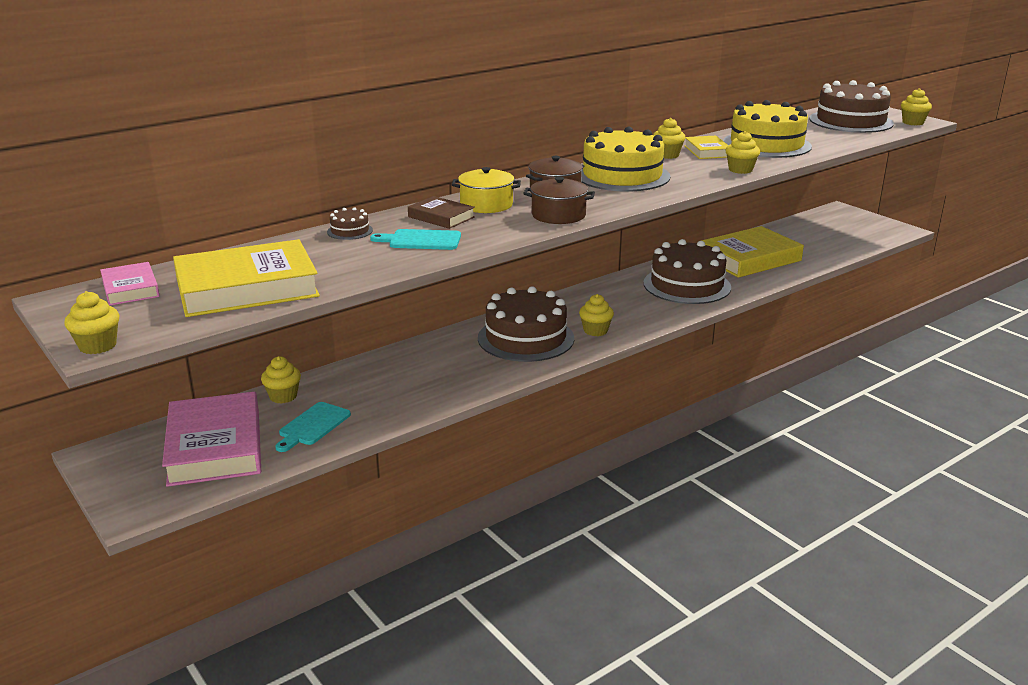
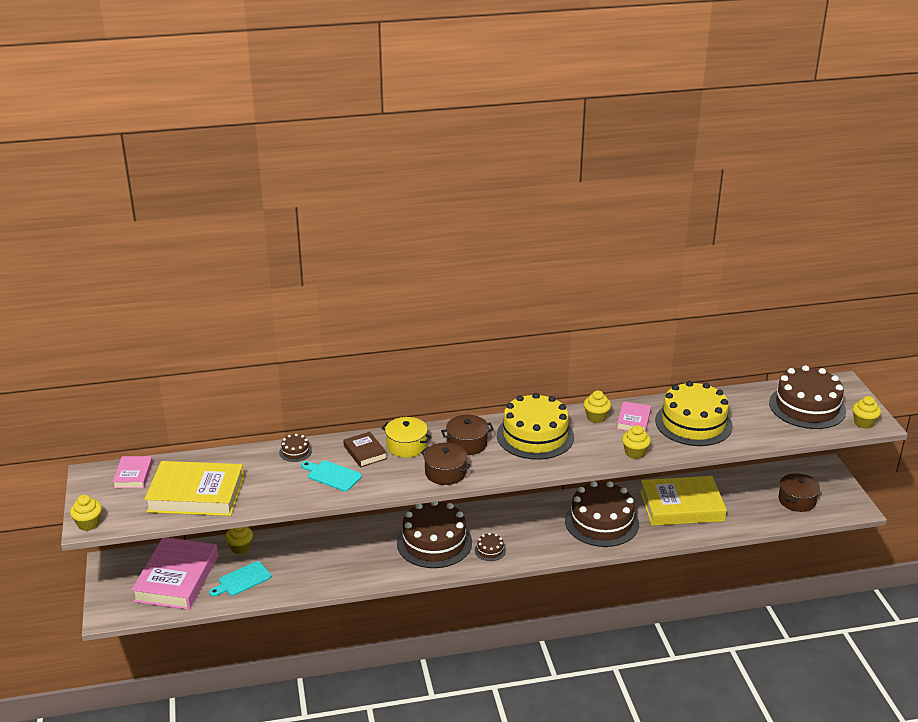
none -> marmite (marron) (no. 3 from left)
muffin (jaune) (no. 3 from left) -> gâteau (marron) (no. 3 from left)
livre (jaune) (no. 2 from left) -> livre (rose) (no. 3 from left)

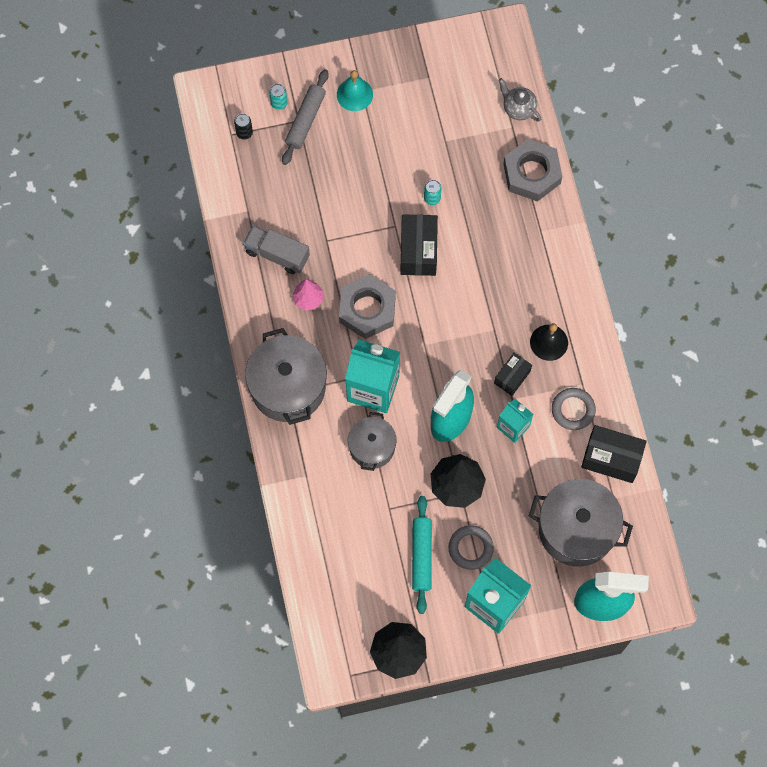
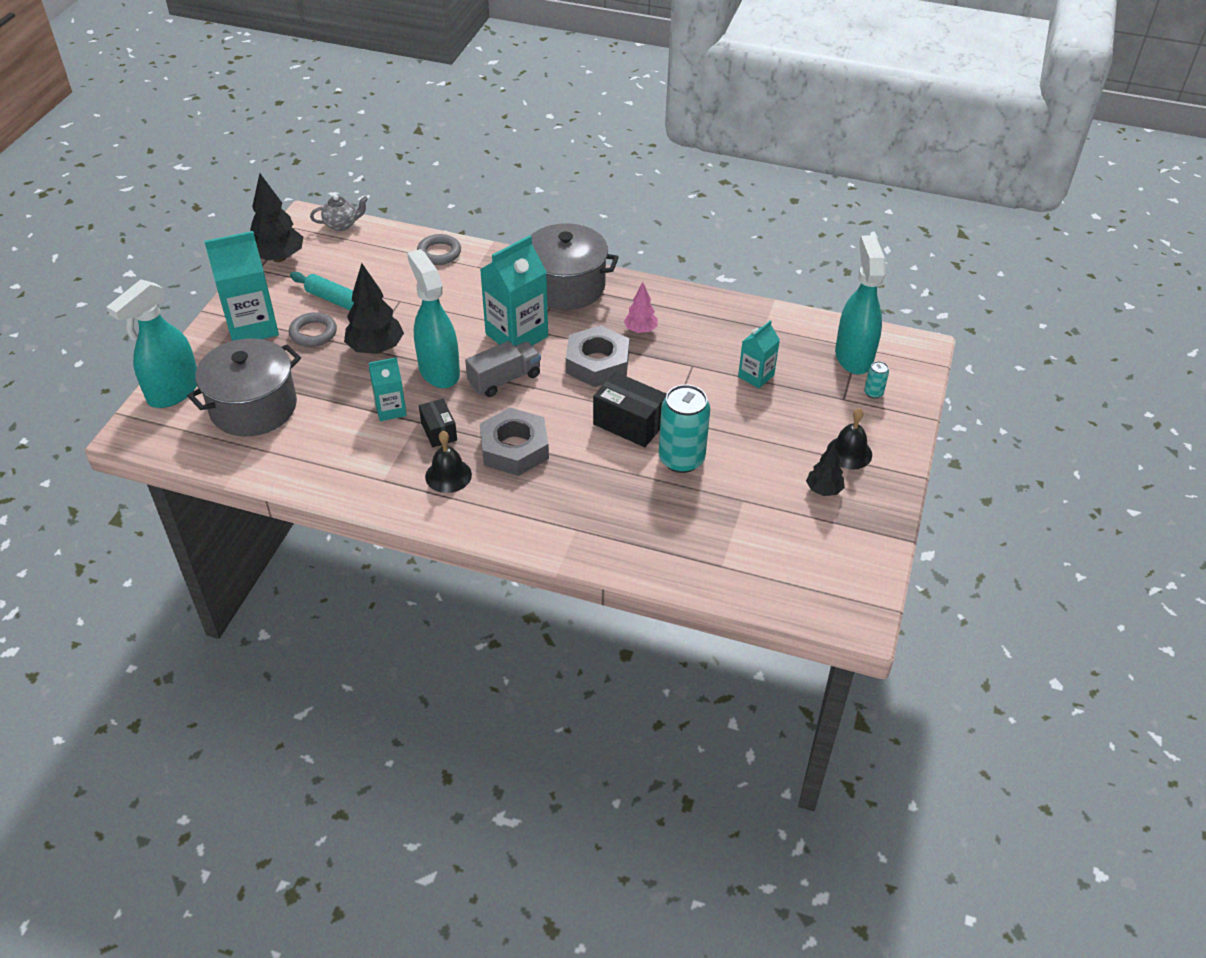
rouleau à pâtisserie (gris) -> none
marmite (gris) (no. 2 from left) -> none
boîte (noir) (no. 3 from left) -> none
none -> brique de lait (turquoise) (no. 4 from left)
none -> arbre (noir) (no. 3 from left)
camion (gris), shifted
théière (gris), shifted
écrou (gris) (no. 2 from left in the first image) -> écrou (gris) (no. 1 from left), shifted
anneau (gris) (no. 2 from left), shifted
canette (noir) -> vaporisateur (turquoise) (no. 3 from left)
cloche (turquoise) -> cloche (noir) (no. 2 from left)
canette (turquoise) (no. 2 from left in the first image) -> canette (turquoise) (no. 1 from left), x2.25

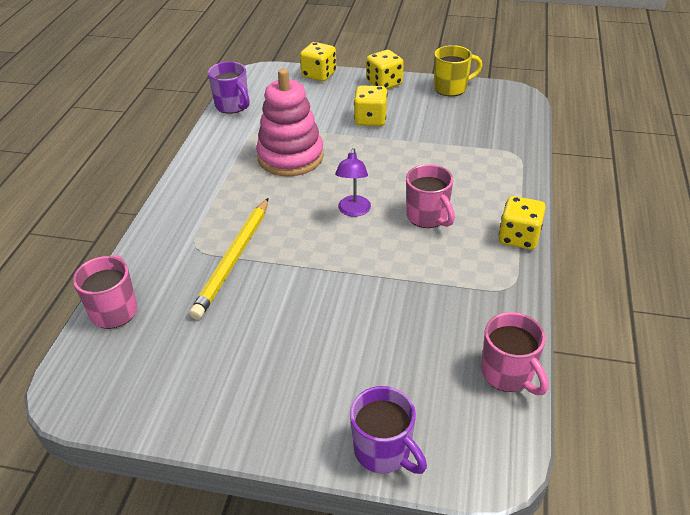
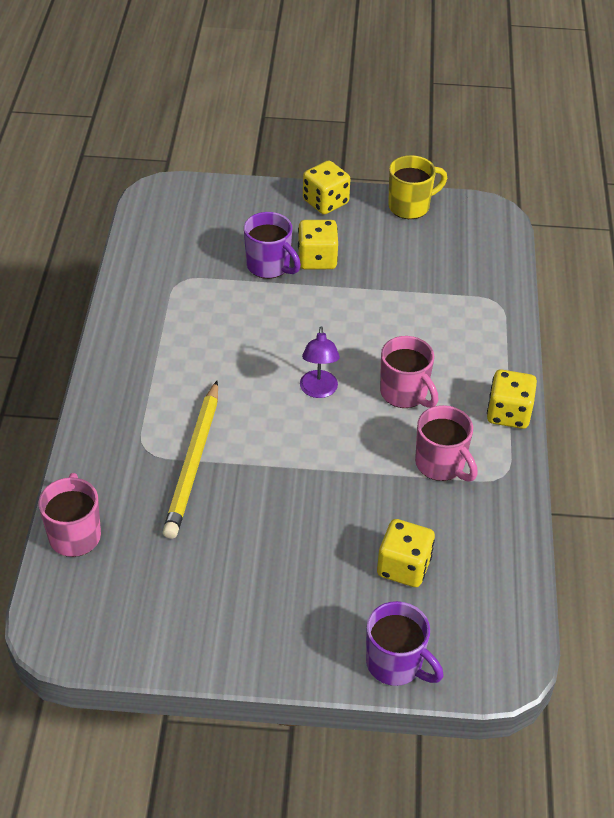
jouet à empiler (rose) -> none
tasse (violet) (no. 1 from left), shifted
dé (jaune) (no. 1 from left in the first image) -> dé (jaune) (no. 3 from left), shifted
tasse (rose) (no. 3 from left), shifted

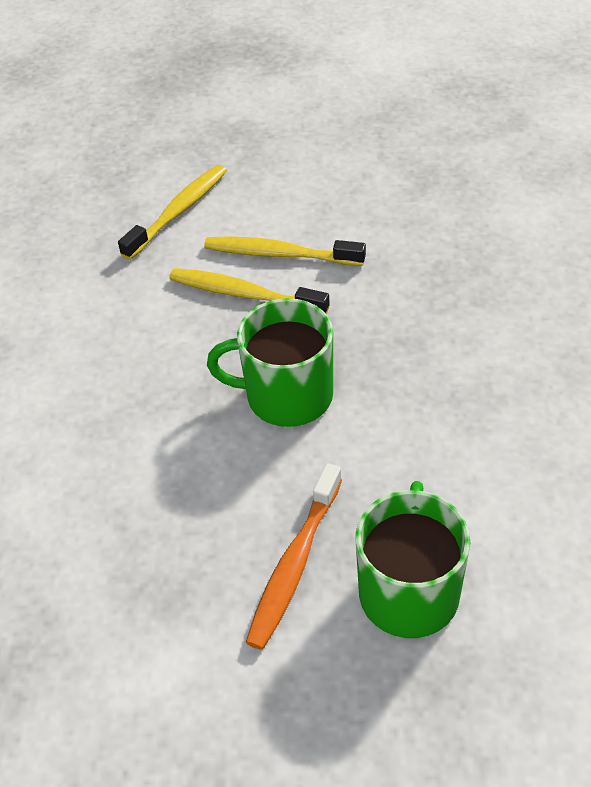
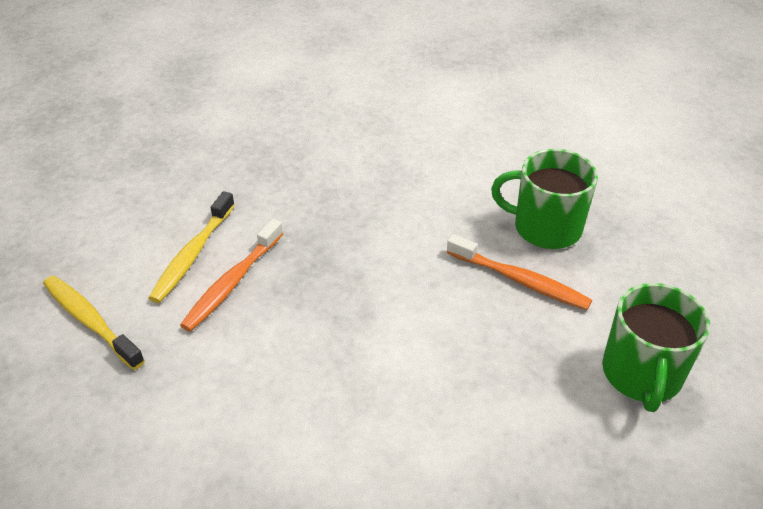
tasse (vert) (no. 1 from left in the first image) -> tasse (vert) (no. 2 from left), shifted
brosse à dents (jaune) (no. 2 from left) -> brosse à dents (orange) (no. 1 from left)

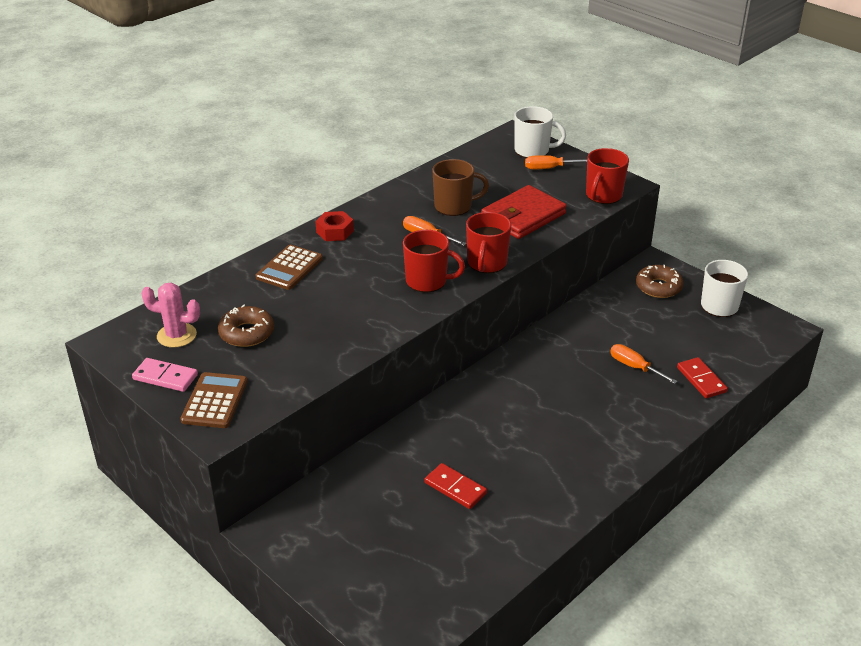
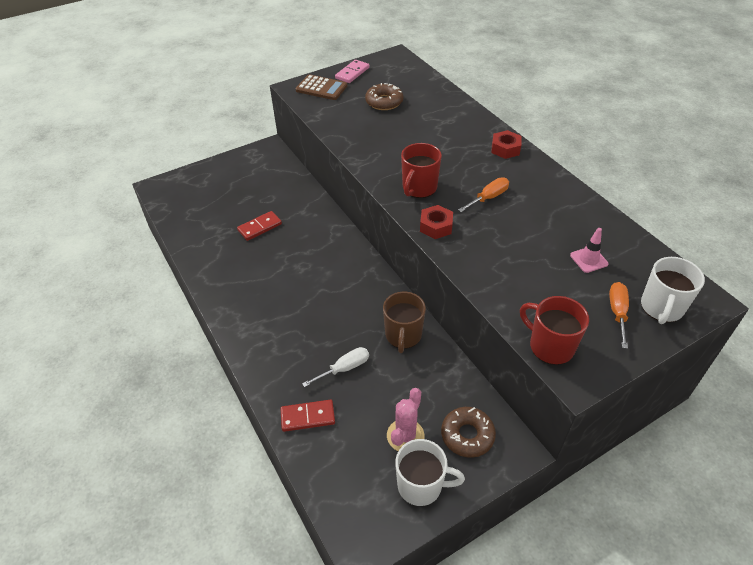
calculatrice (marron) (no. 2 from left) -> none
portefeuille (rouge) -> none
none -> cône de chantier (rose)
cactus (rose), shifted
tasse (marron), shifted
tasse (rouge) (no. 2 from left) -> écrou (rouge) (no. 1 from left)
tournevis (orange) (no. 3 from left) -> tournevis (blanc)

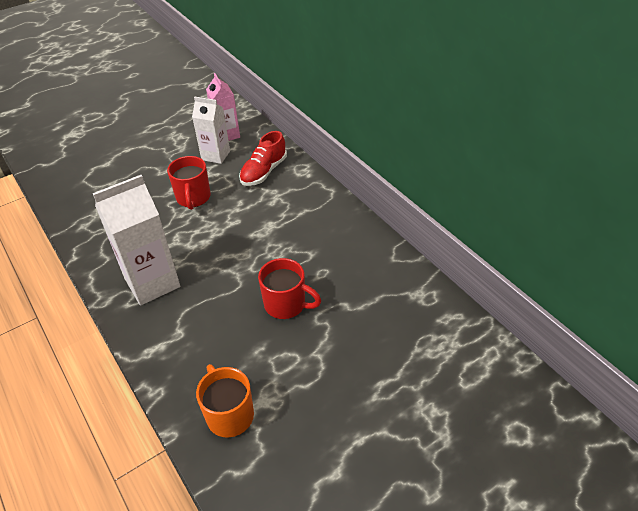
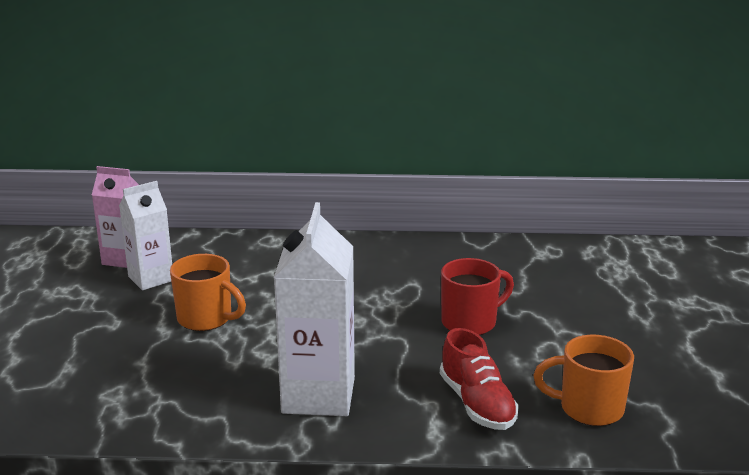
chaussure (rouge), shifted
tasse (rouge) (no. 1 from left) -> tasse (orange) (no. 1 from left)

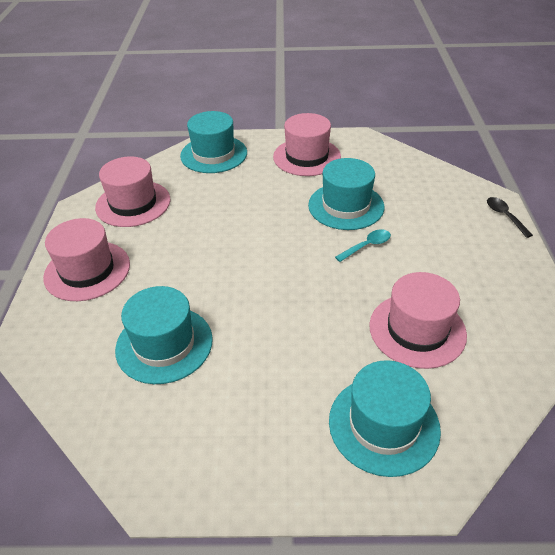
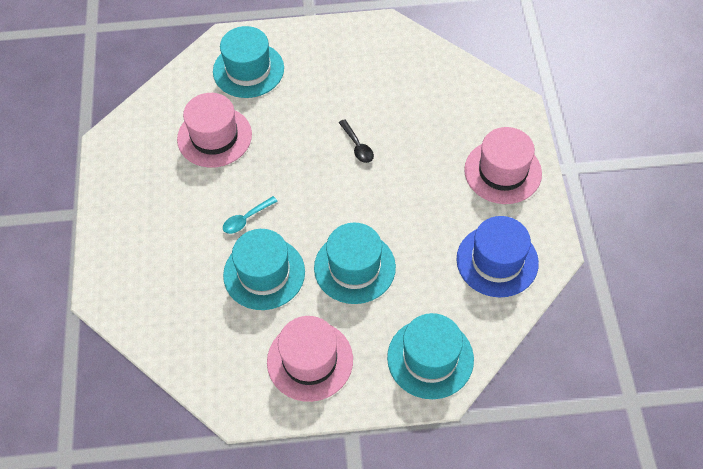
chapeau (turquoise) (no. 1 from left in the first image) -> chapeau (turquoise) (no. 3 from left), shifted
cuillère (noir), shifted
chapeau (rose) (no. 2 from left) -> chapeau (bleu)

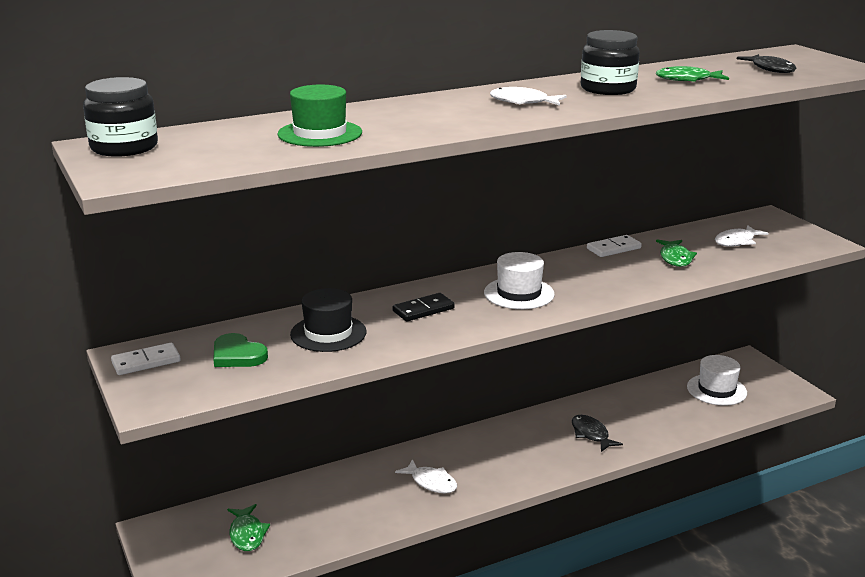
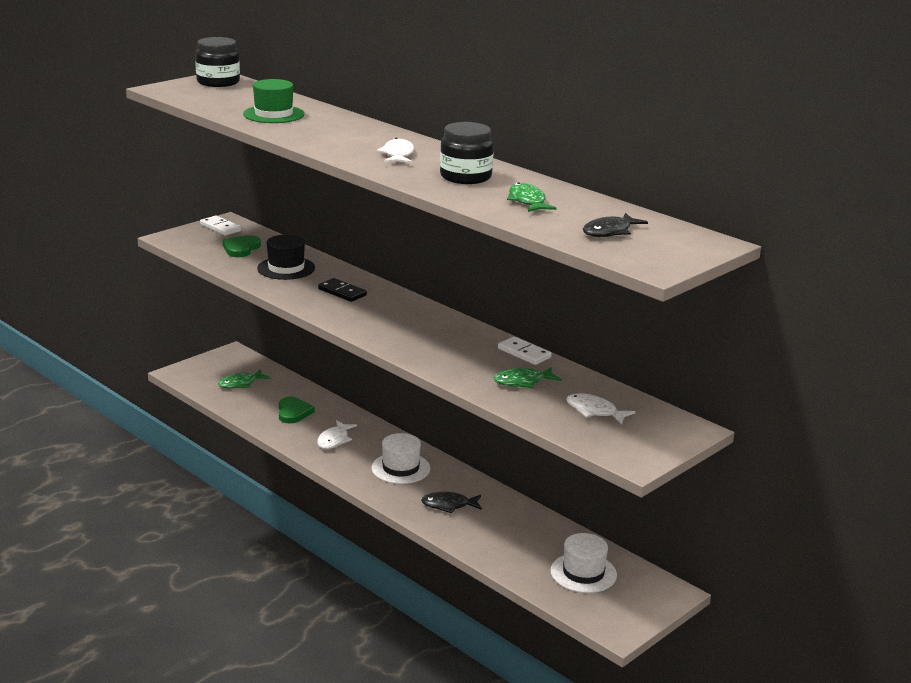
none -> cœur (vert) (no. 2 from left)
chapeau (blanc) (no. 1 from left), shifted
poisson (noir) (no. 1 from left), 135 degrees counterclockwise

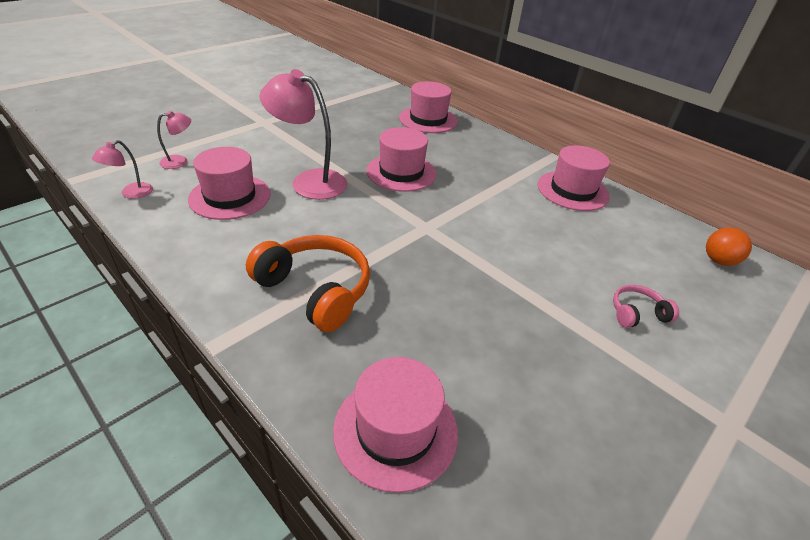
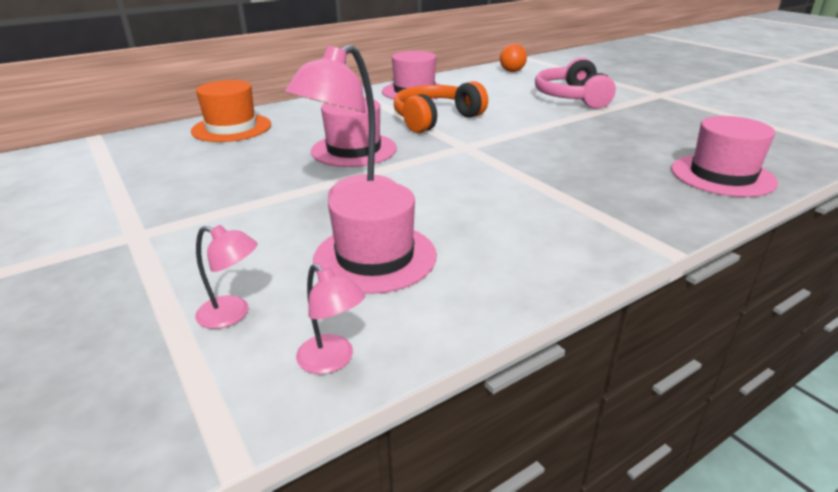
casque audio (orange), shifted
chapeau (rose) (no. 4 from left) -> chapeau (orange)
lampe (rose) (no. 2 from left in the first image) -> lampe (rose) (no. 1 from left), 120 degrees clockwise
casque audio (rose), x1.95

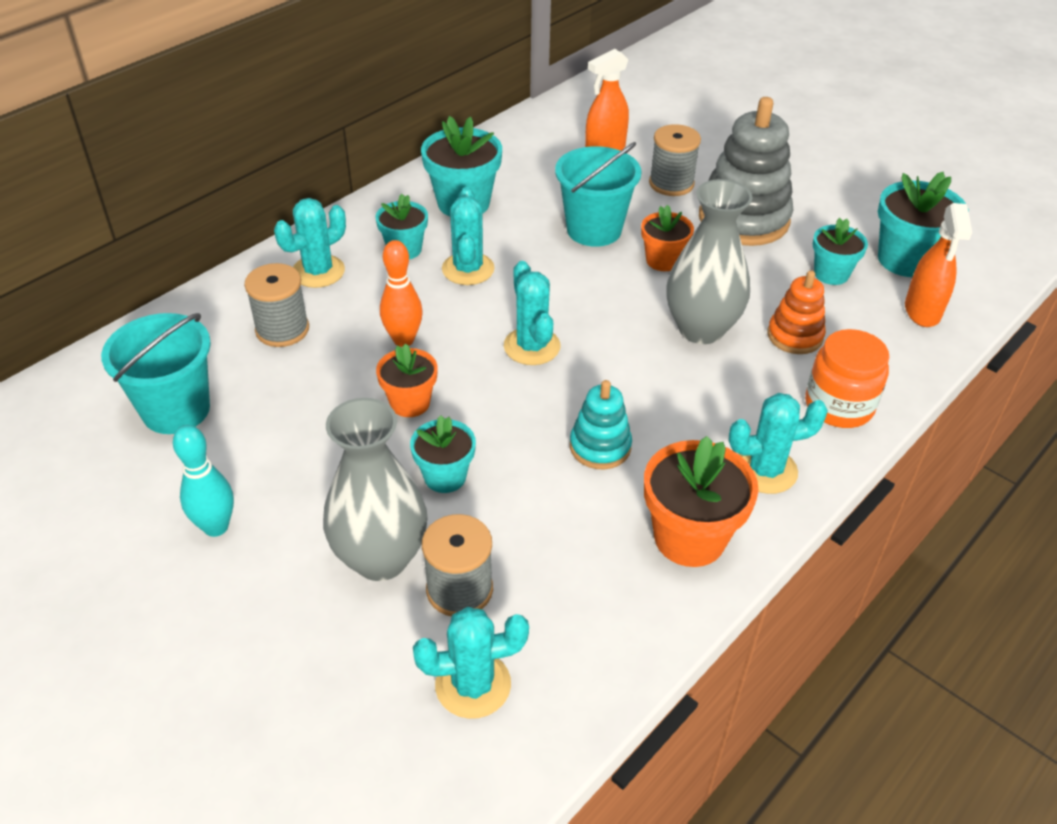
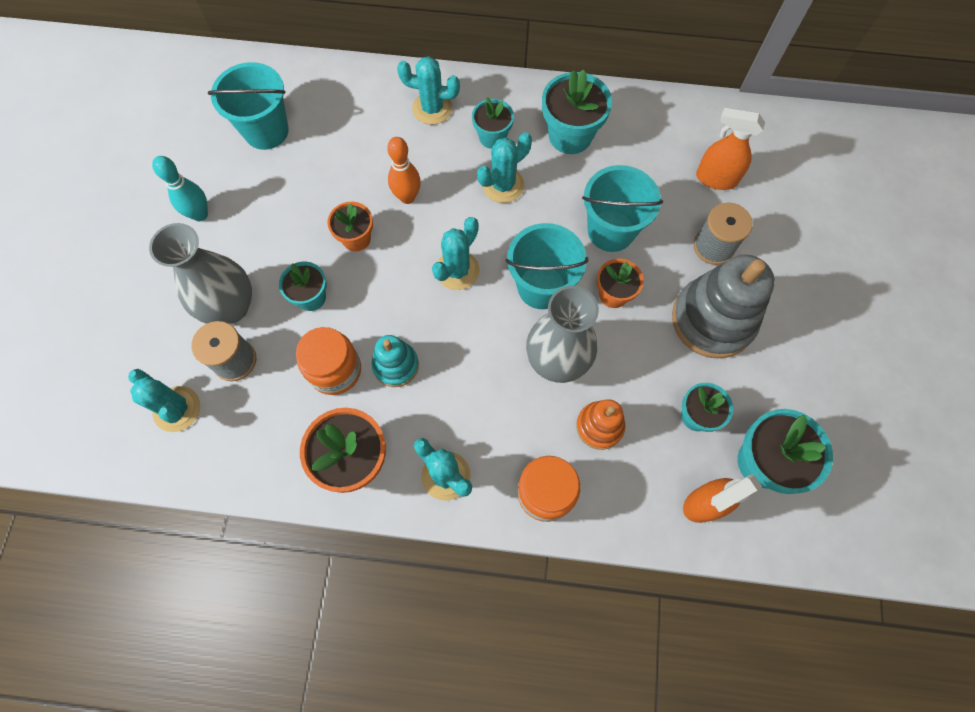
bobine (gris) (no. 1 from left) -> none
none -> bocal (orange) (no. 1 from left)
none -> seau (turquoise) (no. 2 from left)

